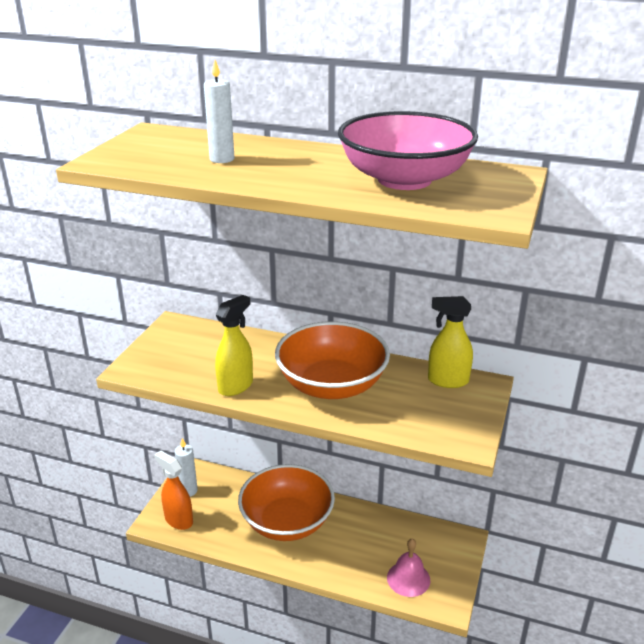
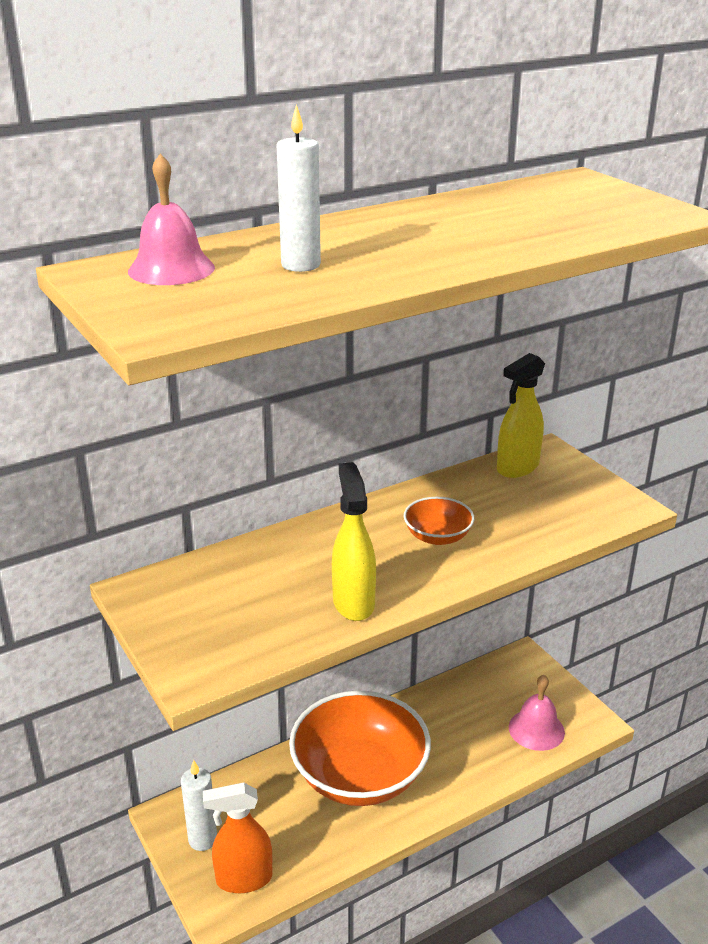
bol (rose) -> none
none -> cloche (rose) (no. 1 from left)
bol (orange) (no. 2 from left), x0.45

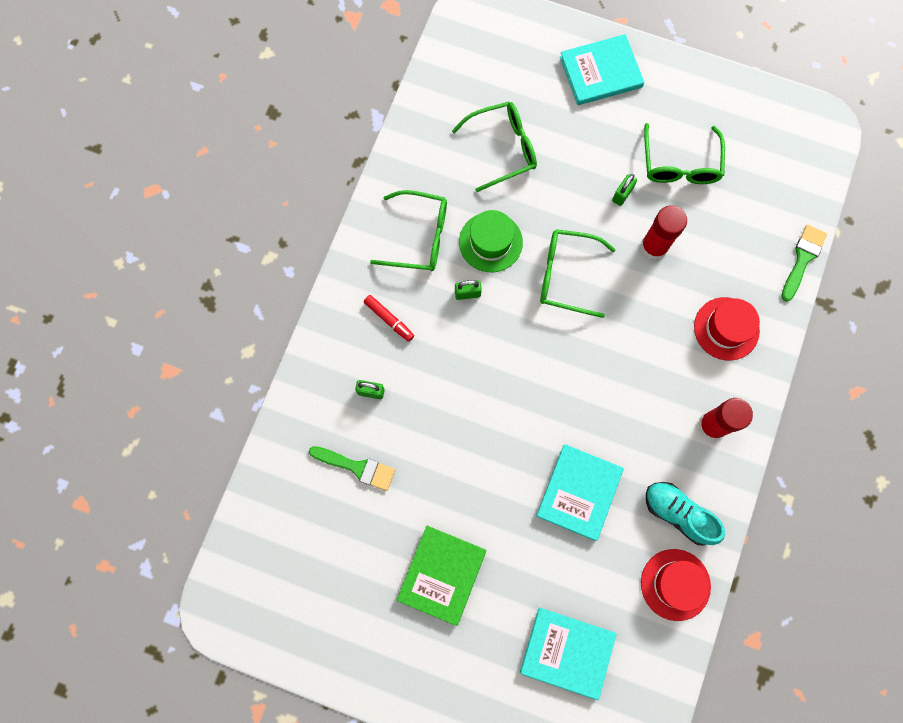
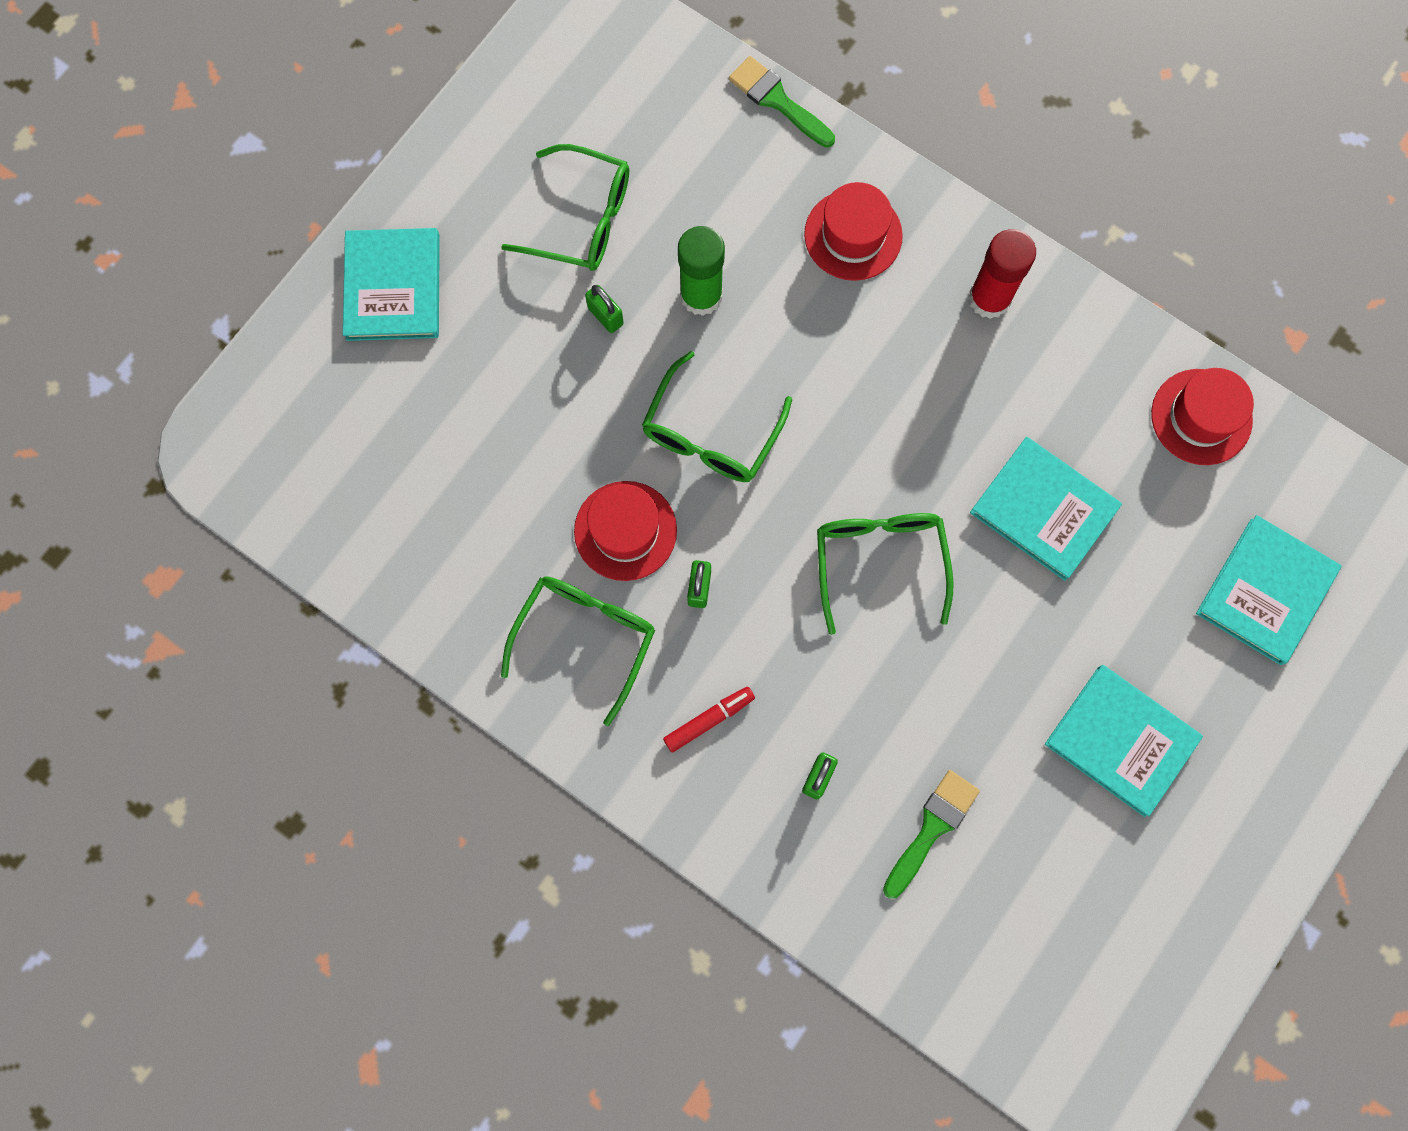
chaussure (turquoise) -> none
lunettes (vert) (no. 2 from left in the first image) -> lunettes (vert) (no. 4 from left), shifted
livre (vert) -> livre (turquoise) (no. 3 from left)
chapeau (vert) -> chapeau (rouge) (no. 1 from left)
bâton de colle (rouge) (no. 1 from left) -> bâton de colle (vert)

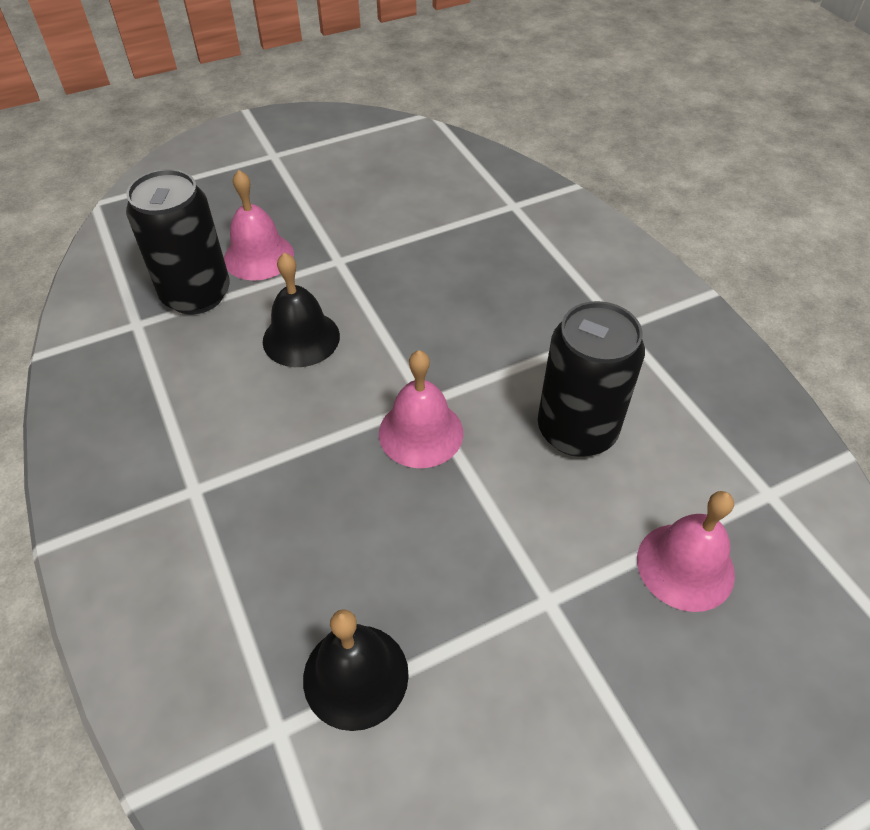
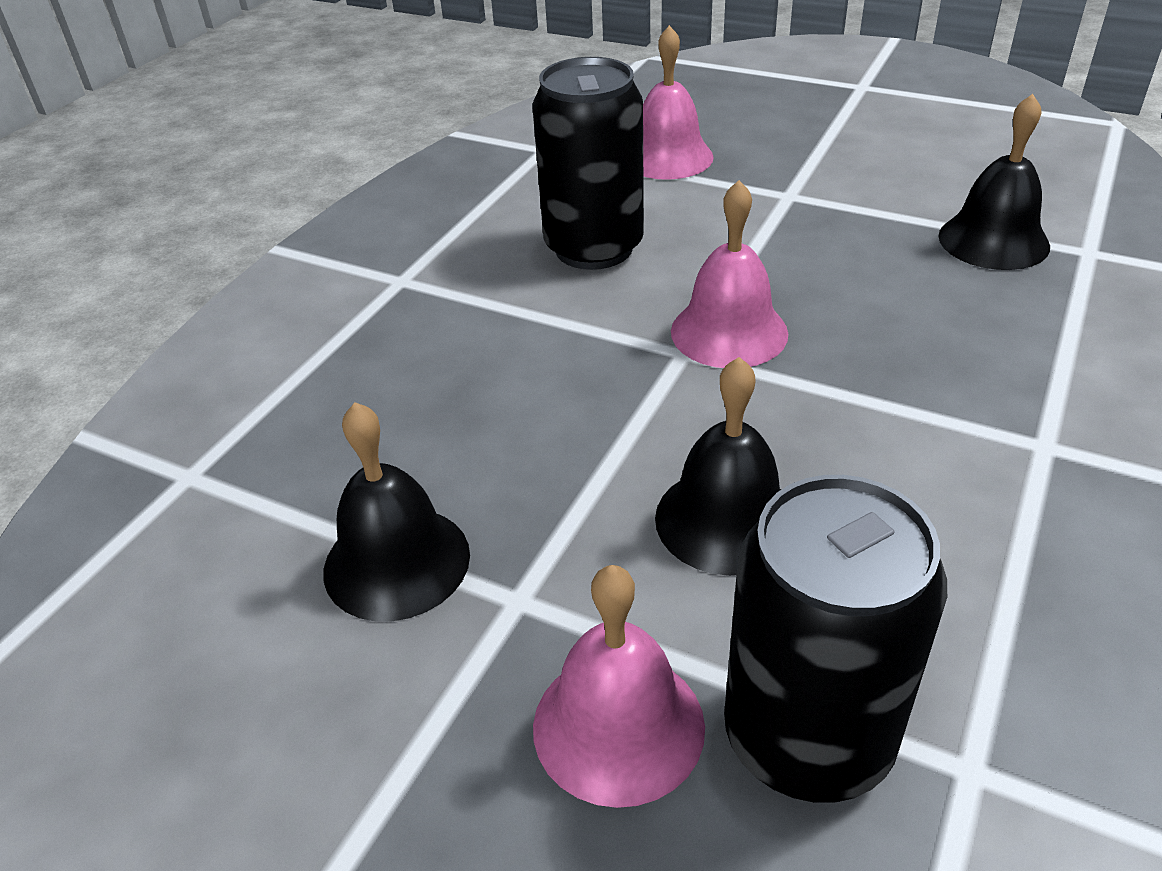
none -> cloche (noir) (no. 1 from left)

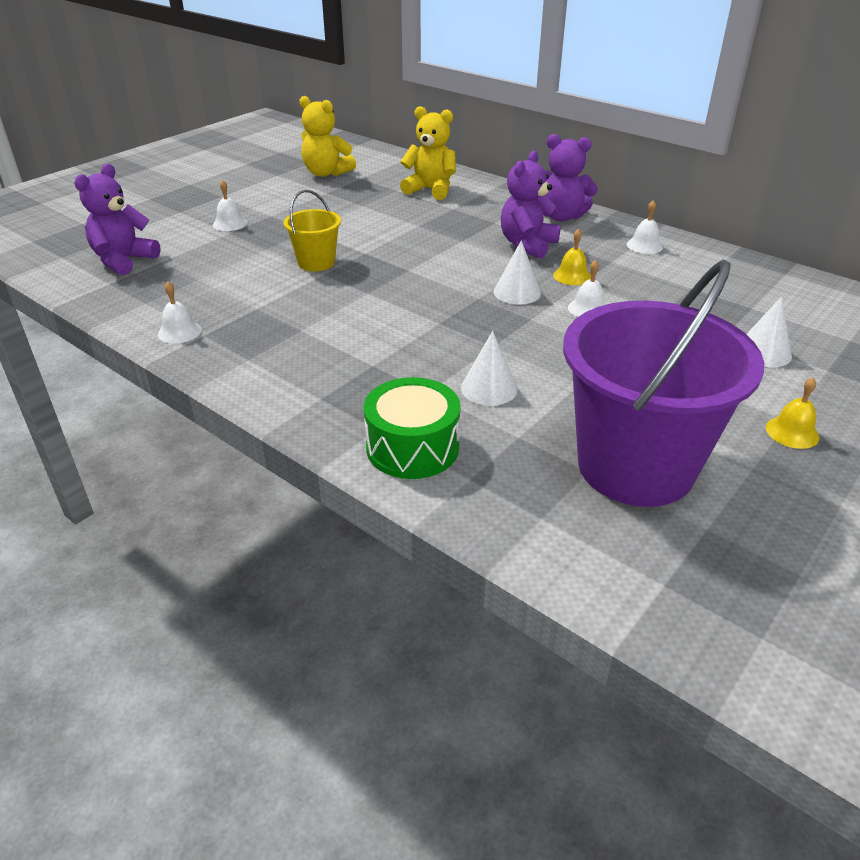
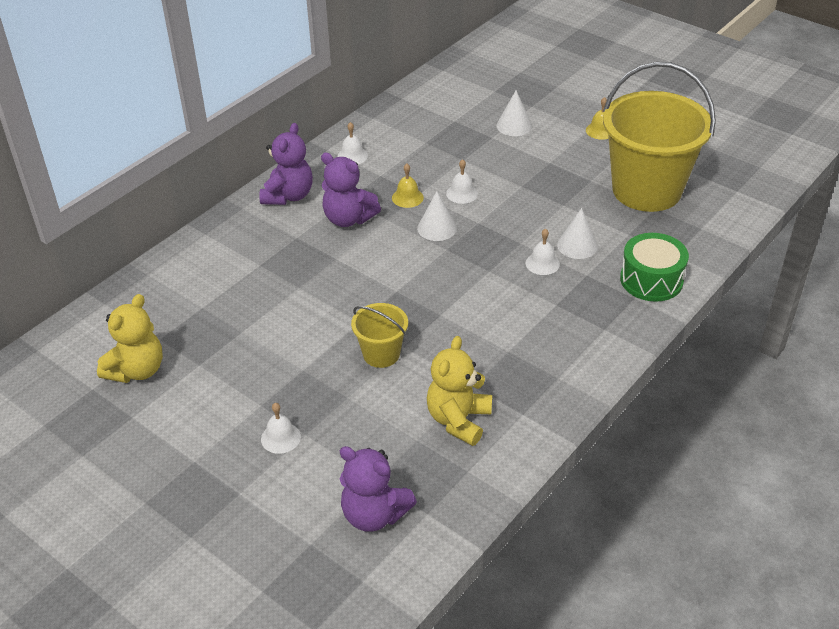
cloche (blanc) (no. 1 from left in the first image) -> cloche (blanc) (no. 4 from left), shifted
ours en peluche (jaune) (no. 2 from left), shifted
seau (violet) -> seau (jaune) (no. 2 from left)

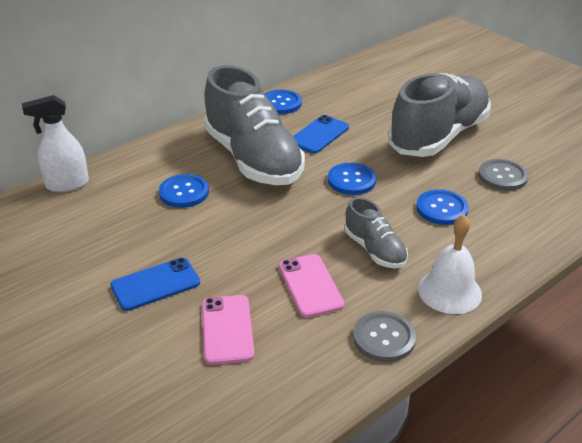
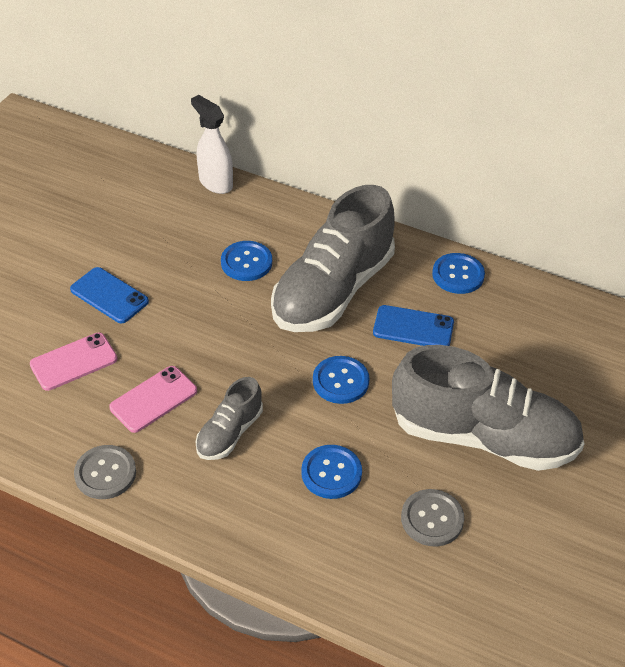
cloche (blanc) -> none

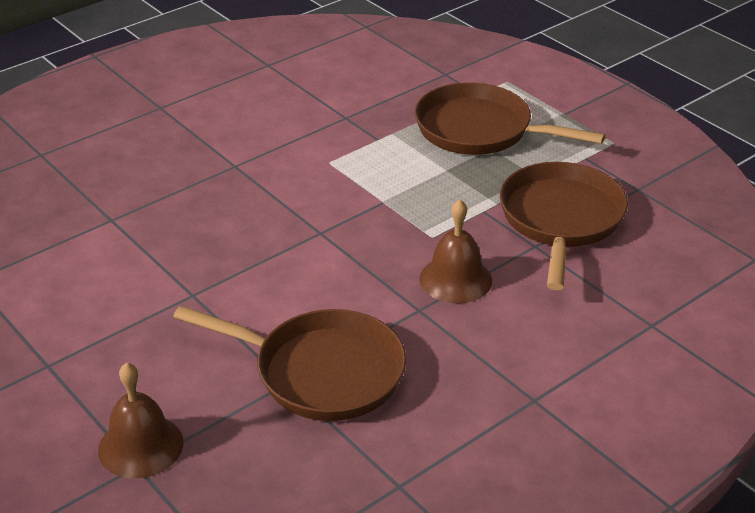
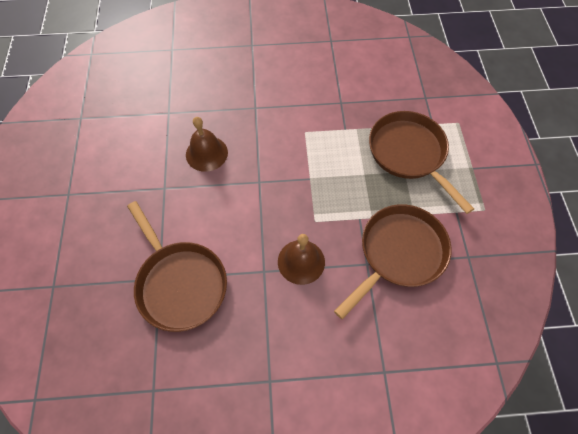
cloche (marron) (no. 1 from left), shifted

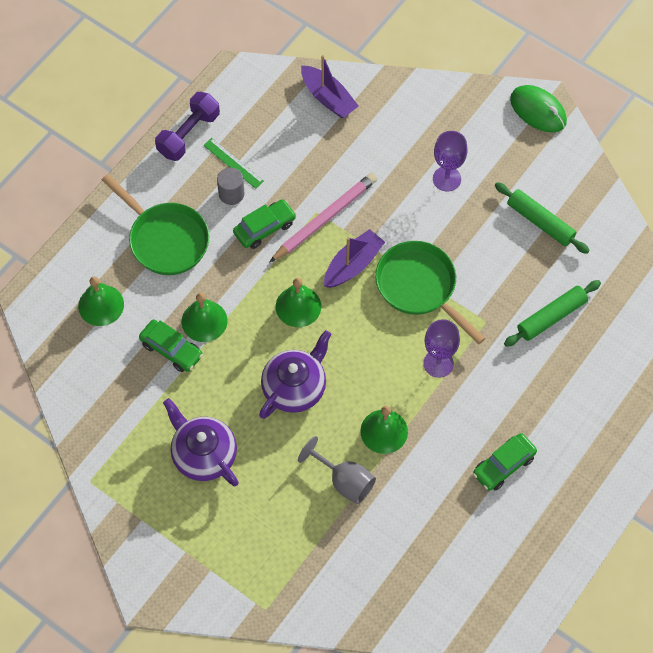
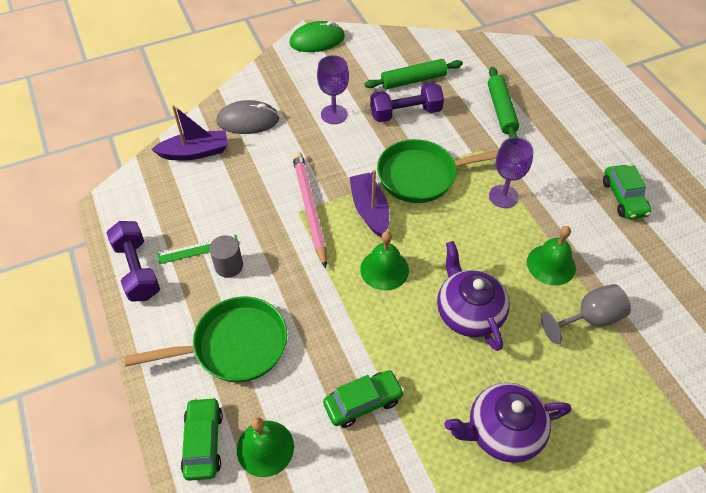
cloche (vert) (no. 2 from left) -> none
none -> souris (gris)
none -> haltère (violet) (no. 2 from left)
voiture (vert) (no. 2 from left in the first image) -> voiture (vert) (no. 1 from left), shifted

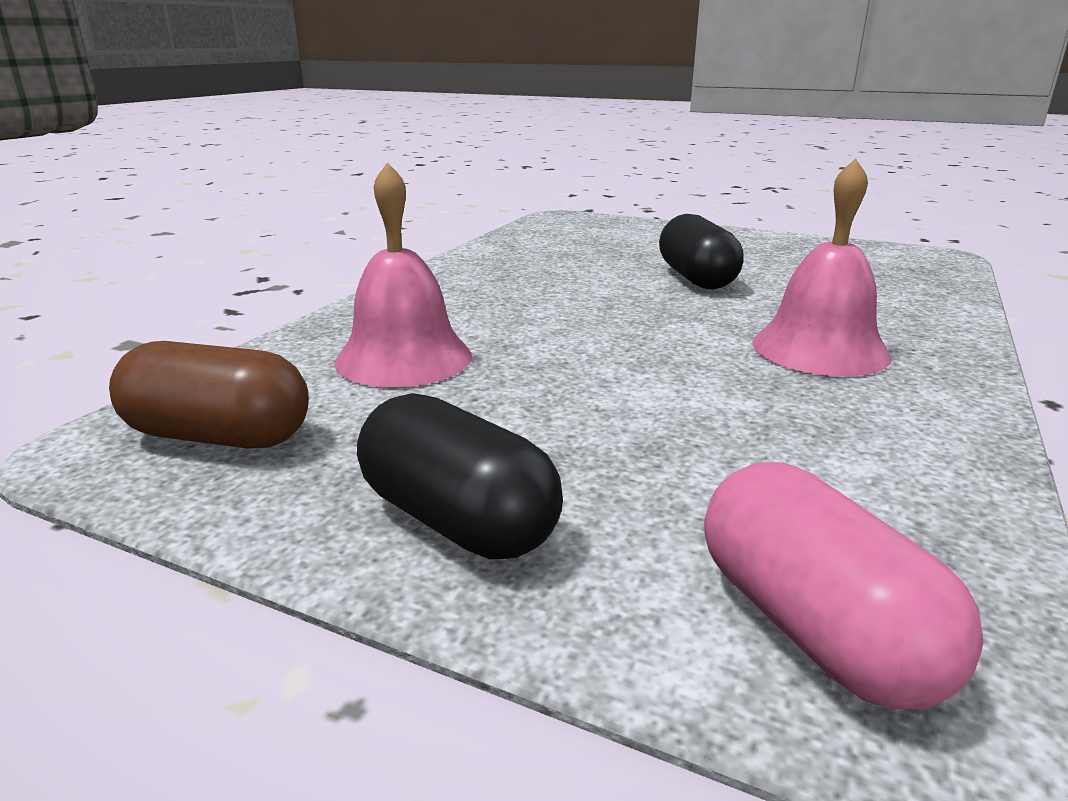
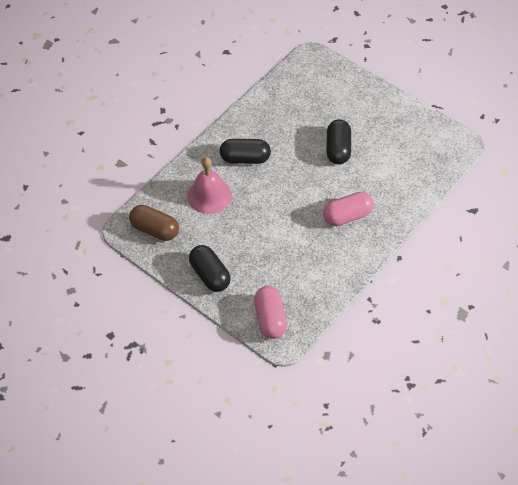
none -> gélule (noir) (no. 2 from left)
cloche (rose) (no. 2 from left) -> gélule (rose) (no. 2 from left)

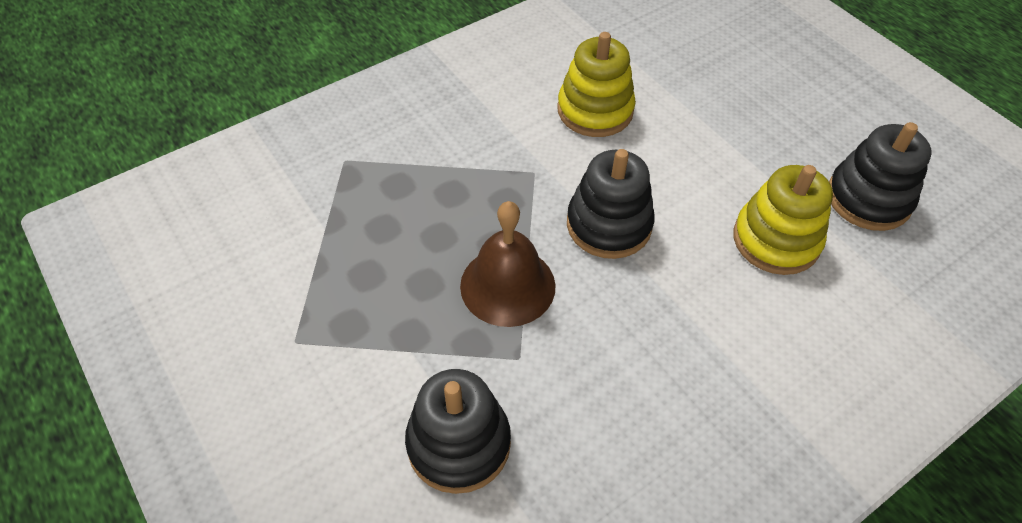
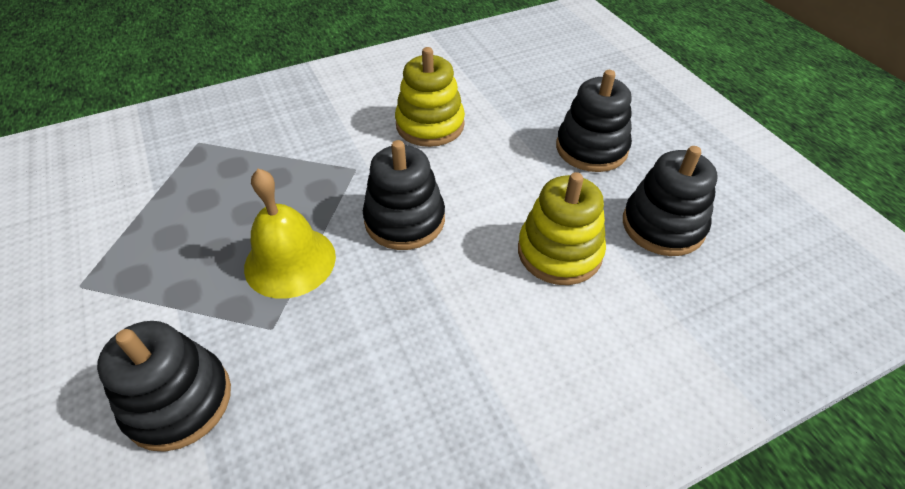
none -> jouet à empiler (noir) (no. 3 from left)
cloche (marron) -> cloche (jaune)

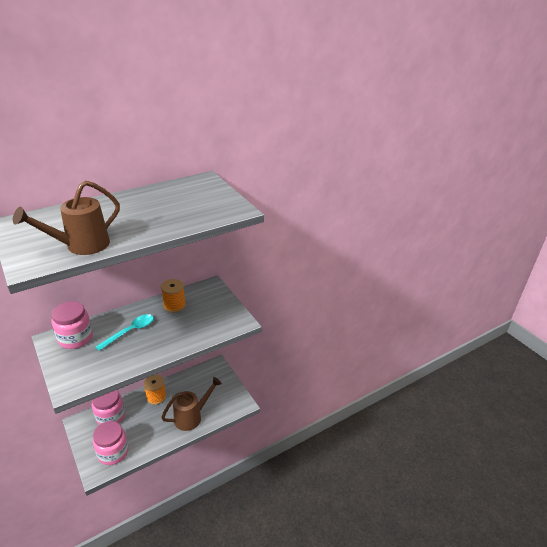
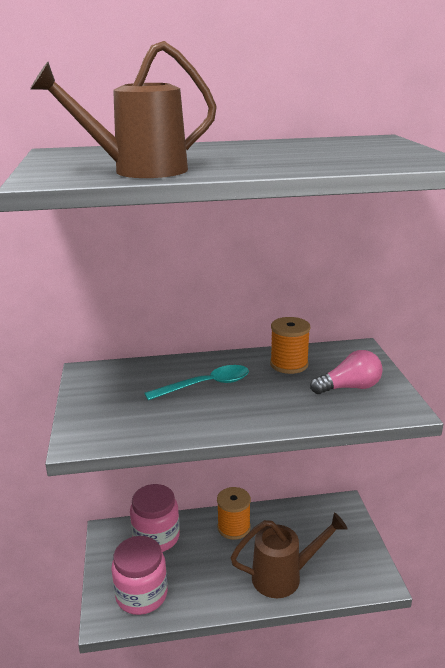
bocal (rose) (no. 1 from left) -> none
none -> ampoule (rose)

